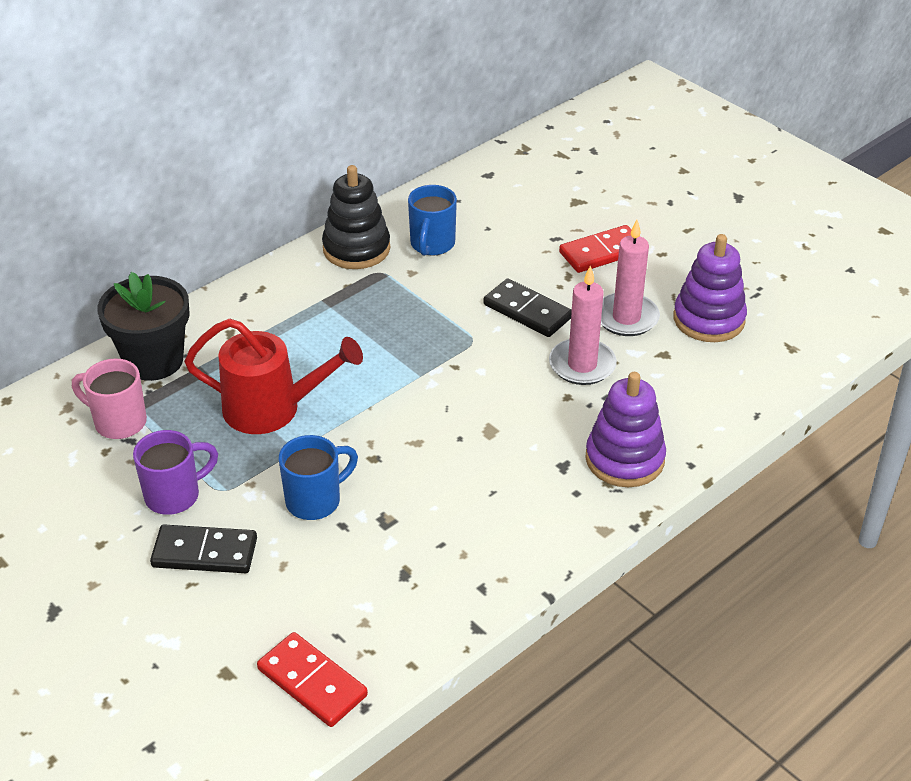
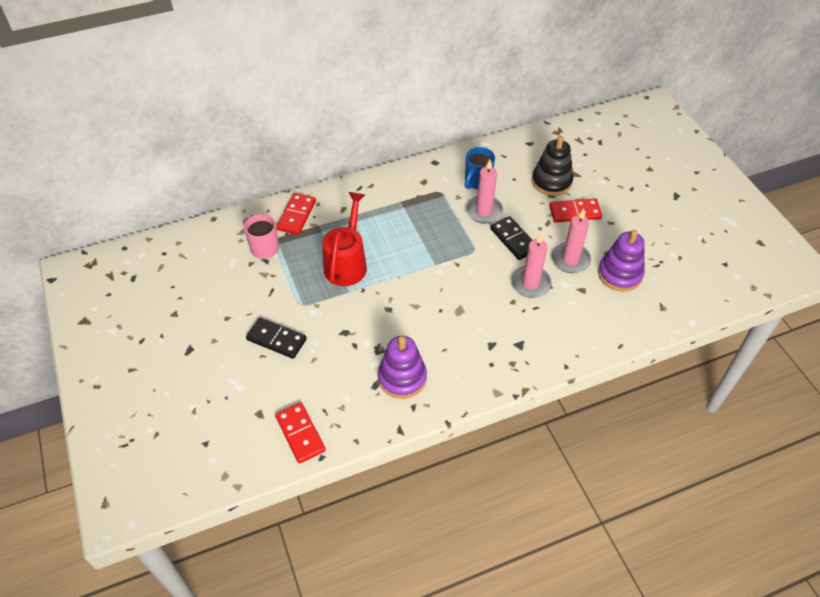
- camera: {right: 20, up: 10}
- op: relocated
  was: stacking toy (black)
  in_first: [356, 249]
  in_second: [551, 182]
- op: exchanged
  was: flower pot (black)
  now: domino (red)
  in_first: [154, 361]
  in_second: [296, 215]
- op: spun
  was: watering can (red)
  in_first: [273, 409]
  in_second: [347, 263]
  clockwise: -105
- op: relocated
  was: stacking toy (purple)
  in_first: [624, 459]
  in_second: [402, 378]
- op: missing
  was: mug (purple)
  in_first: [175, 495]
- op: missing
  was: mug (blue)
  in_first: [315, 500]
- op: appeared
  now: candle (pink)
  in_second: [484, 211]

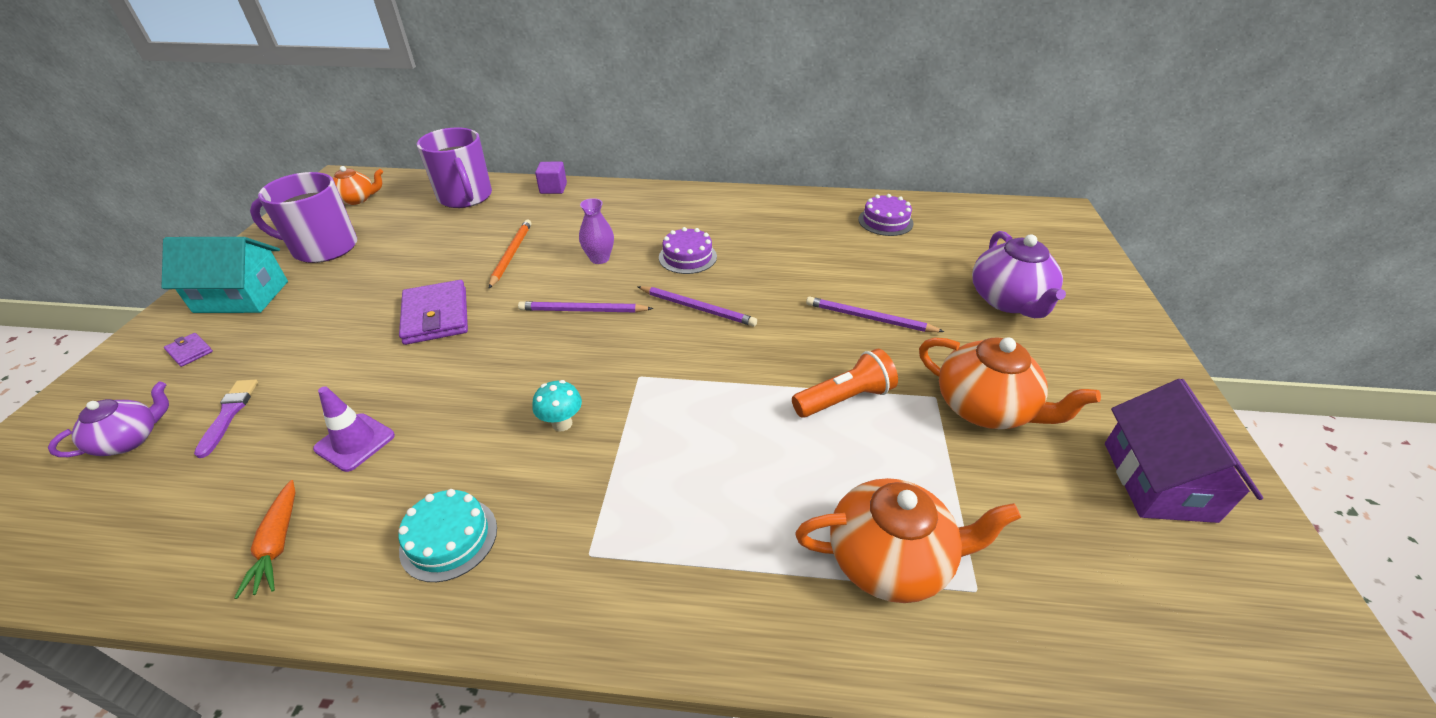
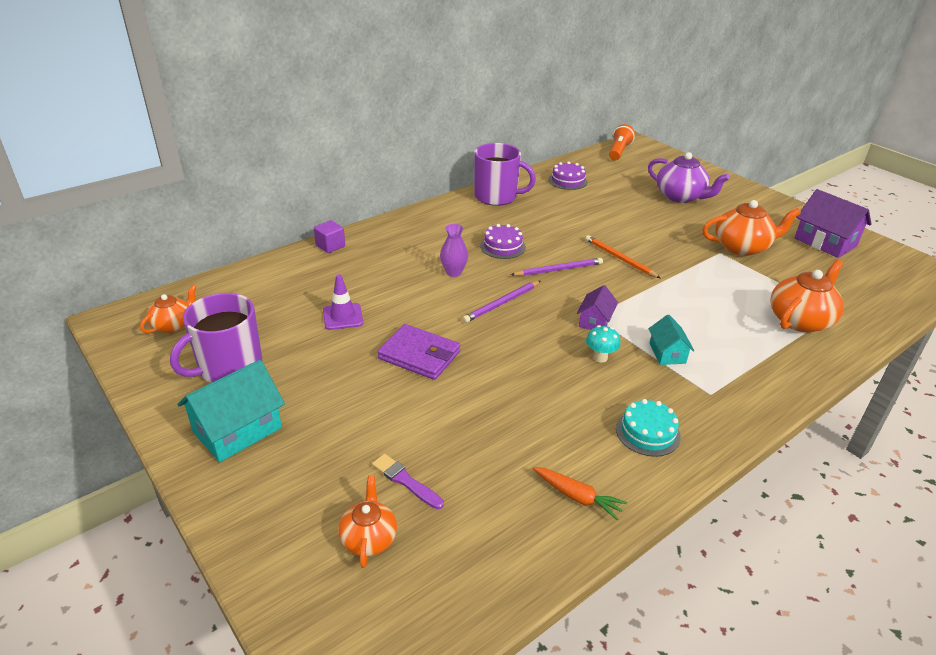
- camera: {right: -45, up: -5}
- op: relocated
  was: mug (purple)
  in_first: [465, 197]
  in_second: [497, 197]
- op: relocated
  was: pencil (orange)
  in_first: [511, 254]
  in_second: [619, 258]
- op: missing
  was: pencil (purple)
  in_first: [869, 318]
- op: missing
  was: wallet (purple)
  in_first: [190, 351]
- op: relocated
  was: flashlight (orange)
  in_first: [844, 399]
  in_second: [619, 151]
- op: colour
  was: teapot (purple)
  now: teapot (orange)
  in_first: [130, 439]
  in_second: [369, 538]
- op: relocated
  was: traffic cone (purple)
  in_first: [355, 442]
  in_second: [343, 317]
- op: appeared
  now: house (purple)
  in_second: [595, 321]
- op: appeared
  now: house (turquoise)
  in_second: [667, 353]

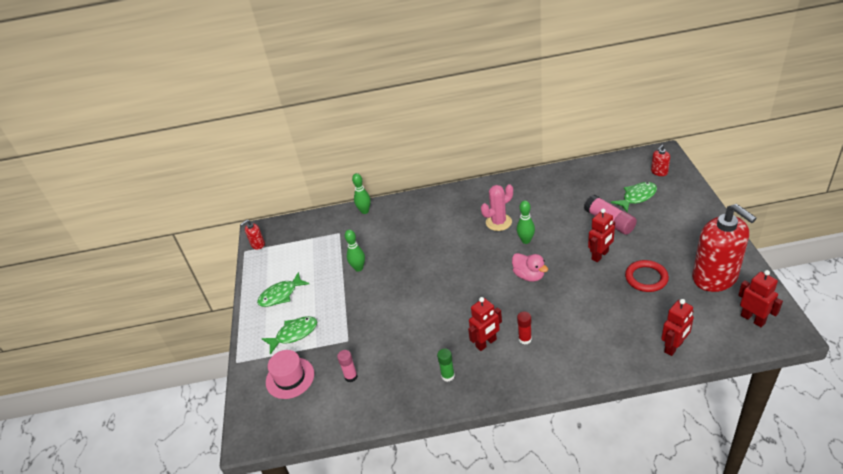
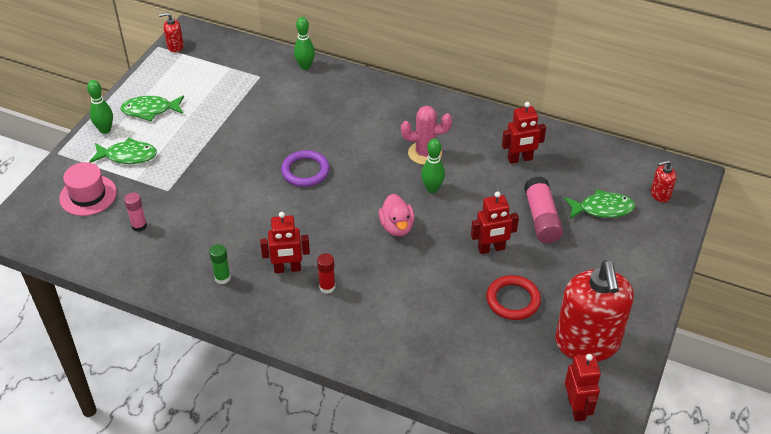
- camera: {right: 25, up: 5}
- op: relocated
  was: bowling pin (green)
  in_first: [358, 268]
  in_second: [105, 130]
- op: relocated
  was: robot (red)
  in_first: [673, 347]
  in_second: [520, 159]
- op: appeared
  now: ring (purple)
  in_second: [305, 171]

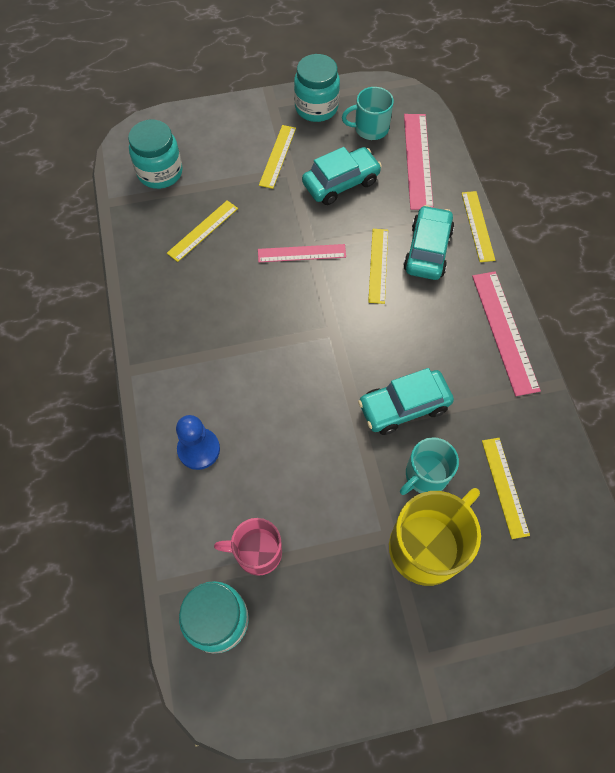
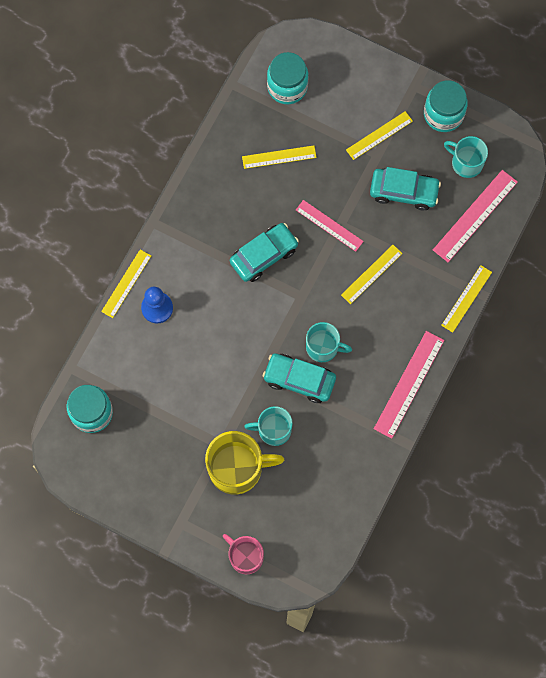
- camera: {right: 40, up: 10}
- op: relocated
  was: car (turquoise)
  in_first: [427, 250]
  in_second: [264, 255]
- op: relocated
  was: ruler (yellow)
  in_first: [504, 487]
  in_second: [126, 283]
- op: relocated
  was: mug (pink)
  in_first: [257, 552]
  in_second: [245, 556]
- op: appeared
  now: mug (turquoise)
  in_second: [323, 347]

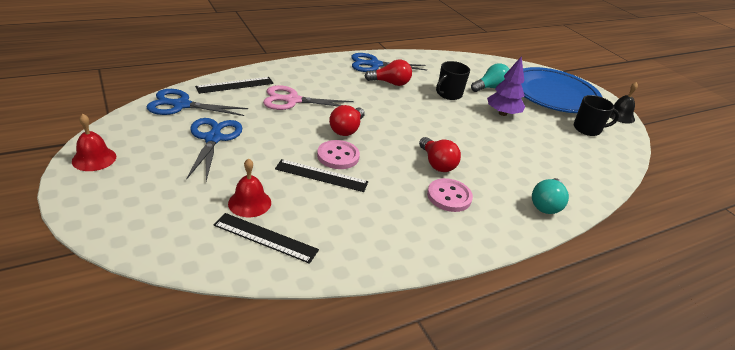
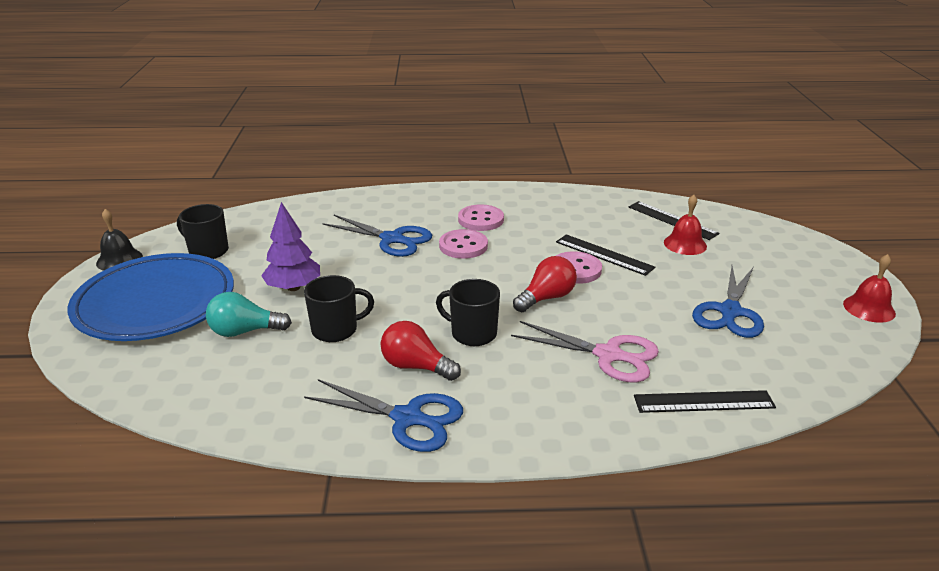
- camera: {right: -150, up: -5}
- op: relocated
  was: scissors (blue)
  in_first: [180, 105]
  in_second: [393, 239]
- op: exchanged
  was: light bulb (red)
  now: button (pink)
  in_first: [436, 163]
  in_second: [463, 246]
- op: missing
  was: light bulb (turquoise)
  in_first: [546, 204]
- op: appeared
  now: mug (black)
  in_second: [472, 333]

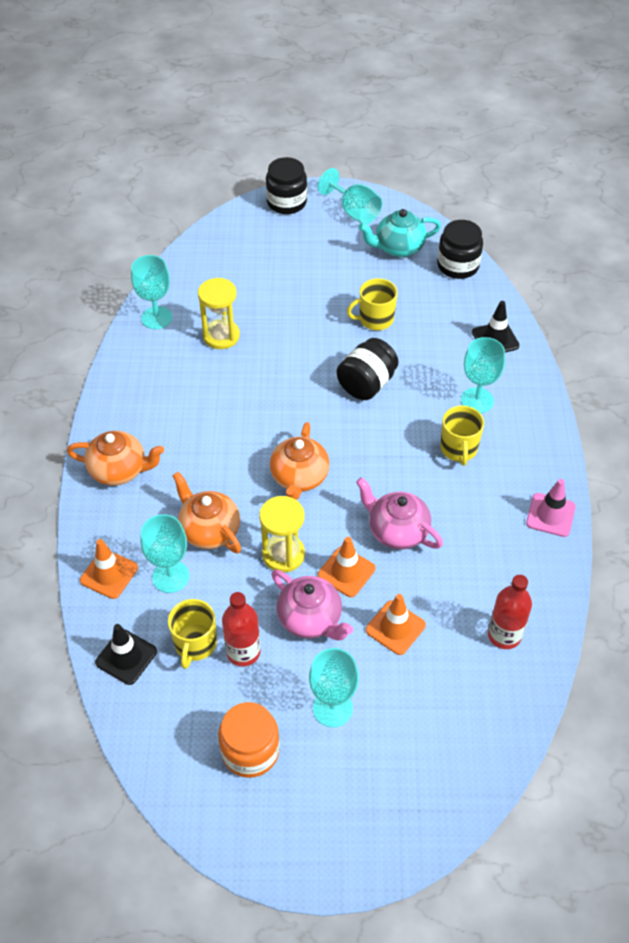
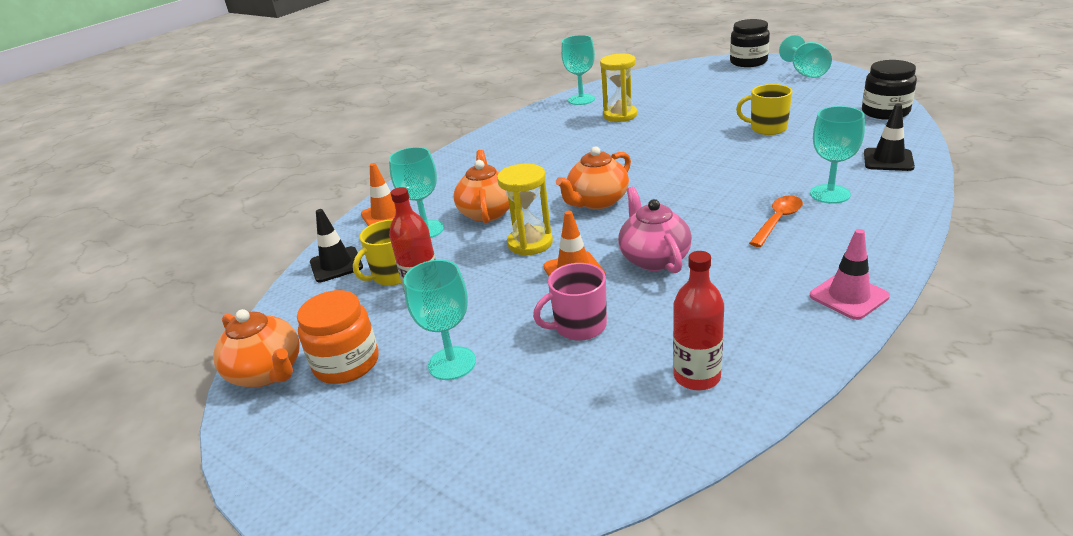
- camera: {right: 40, up: -20}
- op: missing
  was: teapot (turquoise)
  in_first: [398, 247]
- op: missing
  was: jar (black)
  in_first: [366, 384]
- op: exchanged
  was: mug (yellow)
  now: spoon (orange)
  in_first: [459, 449]
  in_second: [777, 221]
- op: relocated
  was: teapot (orange)
  in_first: [119, 470]
  in_second: [267, 372]
- op: missing
  was: teapot (pink)
  in_first: [310, 619]
- op: exchanged
  was: traffic cone (orange)
  now: mug (pink)
  in_first: [395, 627]
  in_second: [579, 326]

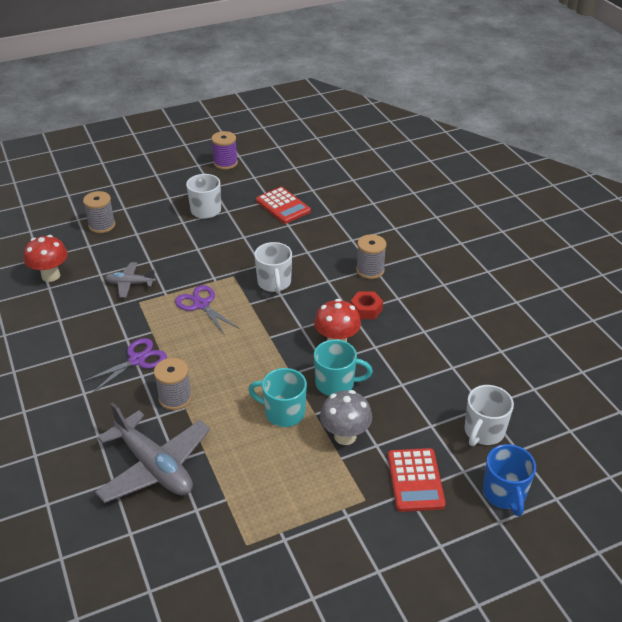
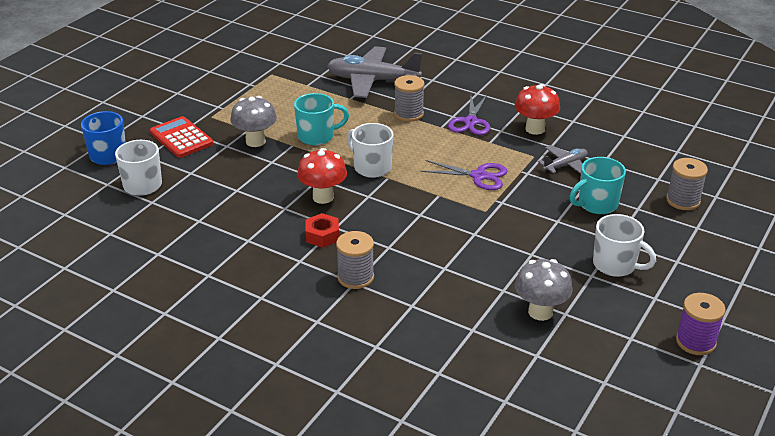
- camera: {right: 145, up: -5}
- op: exchanged
  was: calculator (red)
  now: mushroom (grey)
  in_first: [283, 206]
  in_second: [540, 312]
- op: relocated
  was: mushroom (red)
  in_first: [51, 275]
  in_second: [535, 129]
- op: relocated
  was: mug (white)
  in_first: [274, 283]
  in_second: [371, 167]
- op: relocated
  was: mug (turquoise)
  in_first: [336, 384]
  in_second: [596, 204]

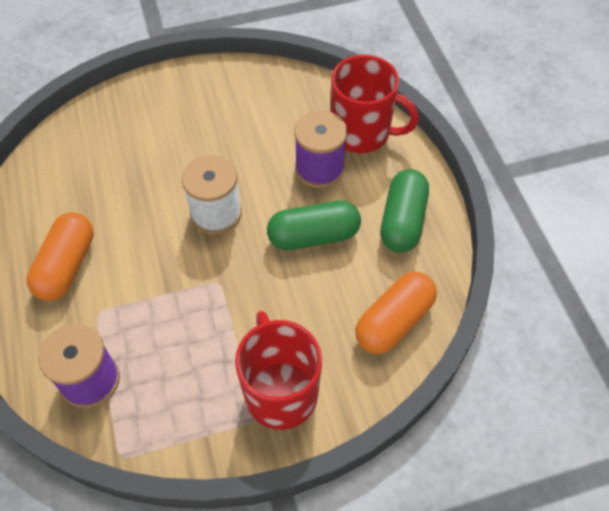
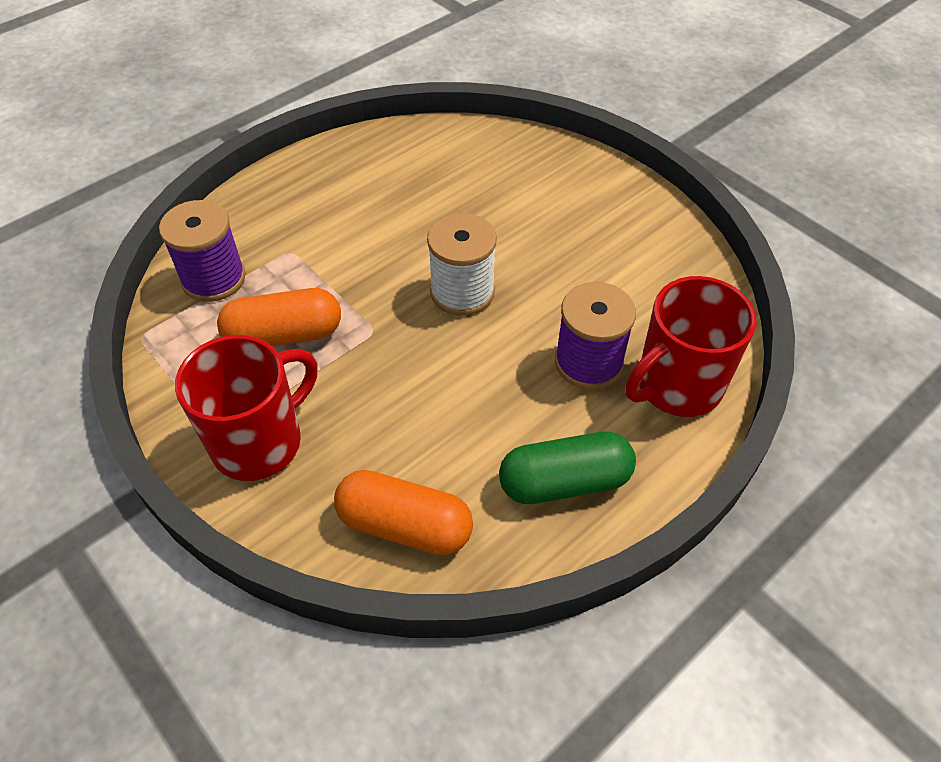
- camera: {right: 65, up: -5}
- op: spun
  was: mug (red)
  in_first: [362, 133]
  in_second: [677, 385]
  clockwise: 60
- op: missing
  was: capsule (green)
  in_first: [313, 236]
- op: relocated
  was: capsule (orange)
  in_first: [66, 266]
  in_second: [284, 335]

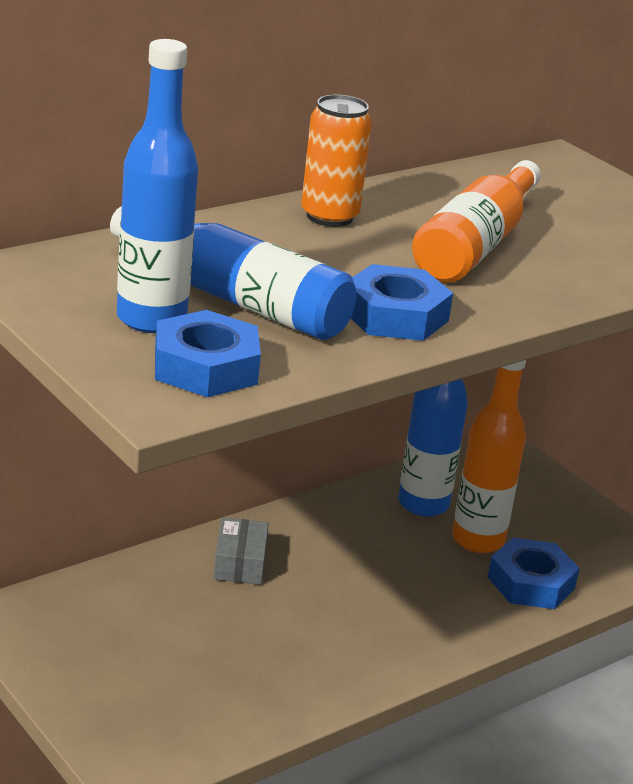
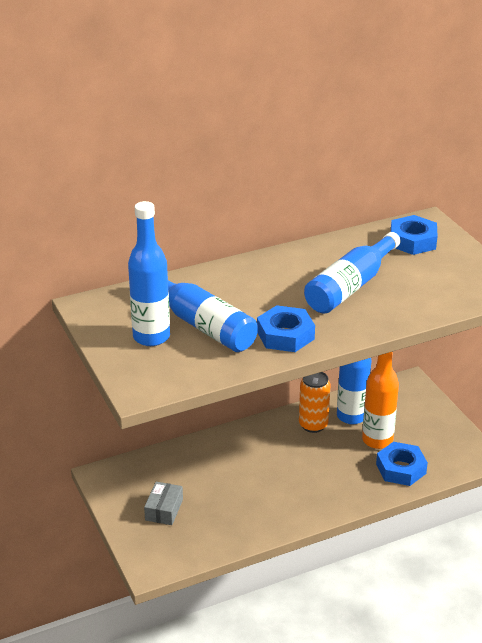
- camera: {right: 15, up: 5}
- op: relocated
  was: can (orange)
  in_first: [329, 217]
  in_second: [313, 425]
- op: colour
  was: bottle (orange)
  now: bottle (blue)
  in_first: [475, 245]
  in_second: [350, 286]
- op: relocated
  was: nut (blue)
  in_first: [205, 367]
  in_second: [412, 241]
- op: relocated
  was: box (grey)
  in_first: [240, 563]
  in_second: [164, 510]

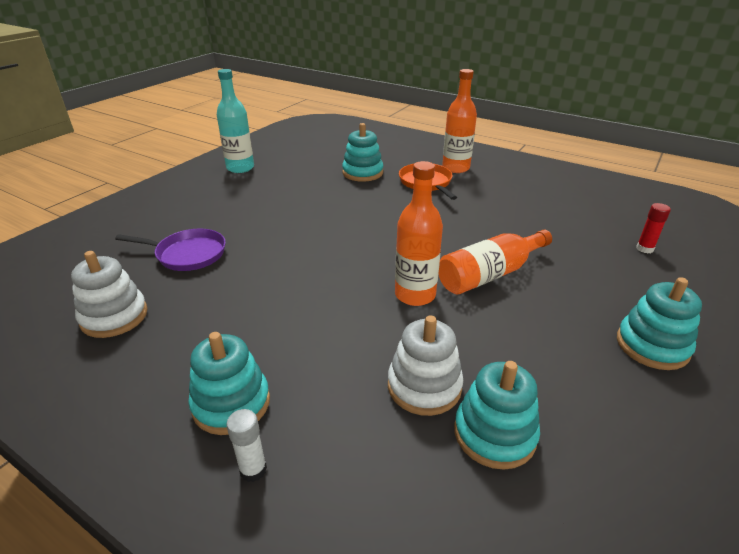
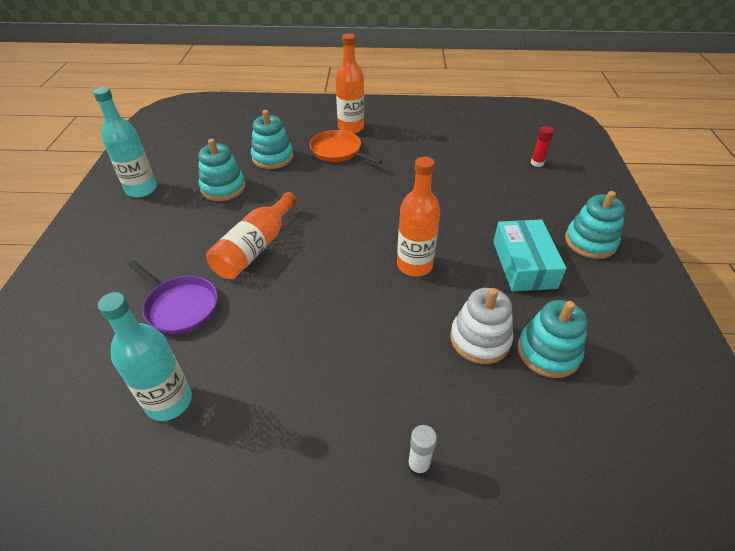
- camera: {right: -30, up: 10}
- op: spun
  was: pan (purple)
  in_first: [188, 254]
  in_second: [180, 306]
  clockwise: 60
- op: relocated
  was: bottle (orange)
  in_first: [490, 274]
  in_second: [255, 247]
- op: exchanged
  was: stacking toy (white)
  now: bottle (turquoise)
  in_first: [114, 316]
  in_second: [169, 401]
- op: relocated
  was: stacking toy (turquoise)
  in_first: [231, 403]
  in_second: [223, 188]
- op: appeared
  now: box (turquoise)
  in_second: [524, 264]

